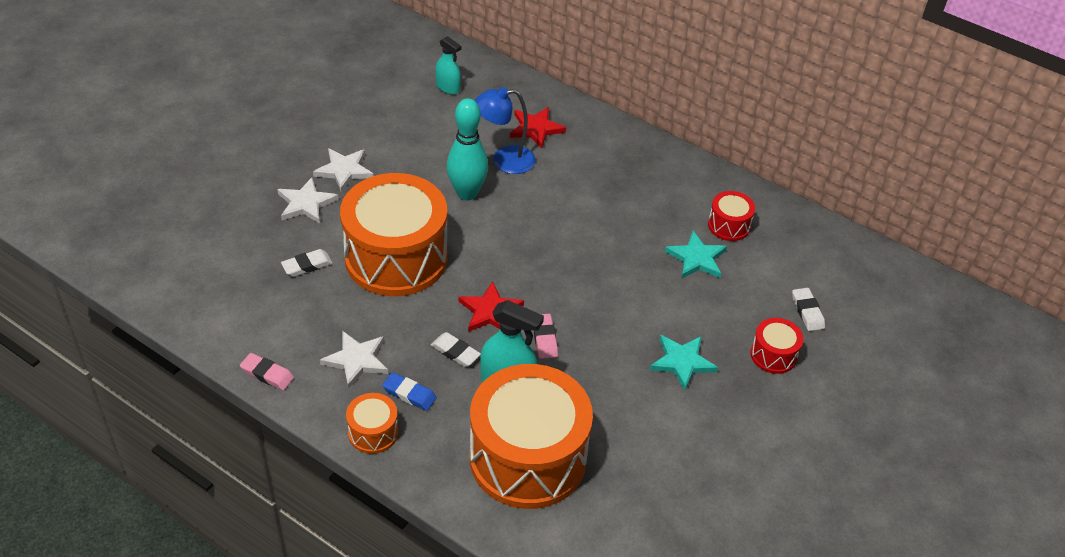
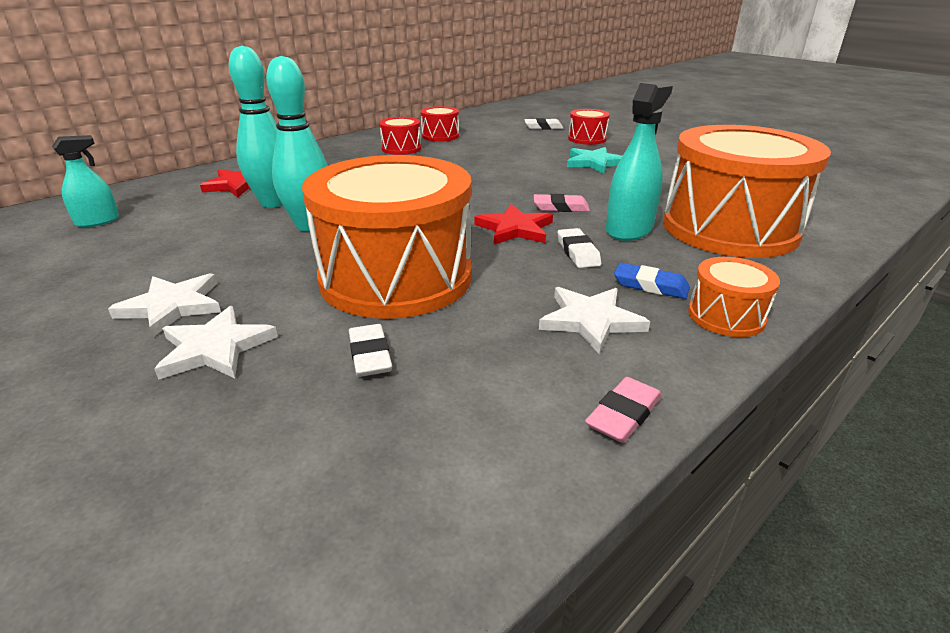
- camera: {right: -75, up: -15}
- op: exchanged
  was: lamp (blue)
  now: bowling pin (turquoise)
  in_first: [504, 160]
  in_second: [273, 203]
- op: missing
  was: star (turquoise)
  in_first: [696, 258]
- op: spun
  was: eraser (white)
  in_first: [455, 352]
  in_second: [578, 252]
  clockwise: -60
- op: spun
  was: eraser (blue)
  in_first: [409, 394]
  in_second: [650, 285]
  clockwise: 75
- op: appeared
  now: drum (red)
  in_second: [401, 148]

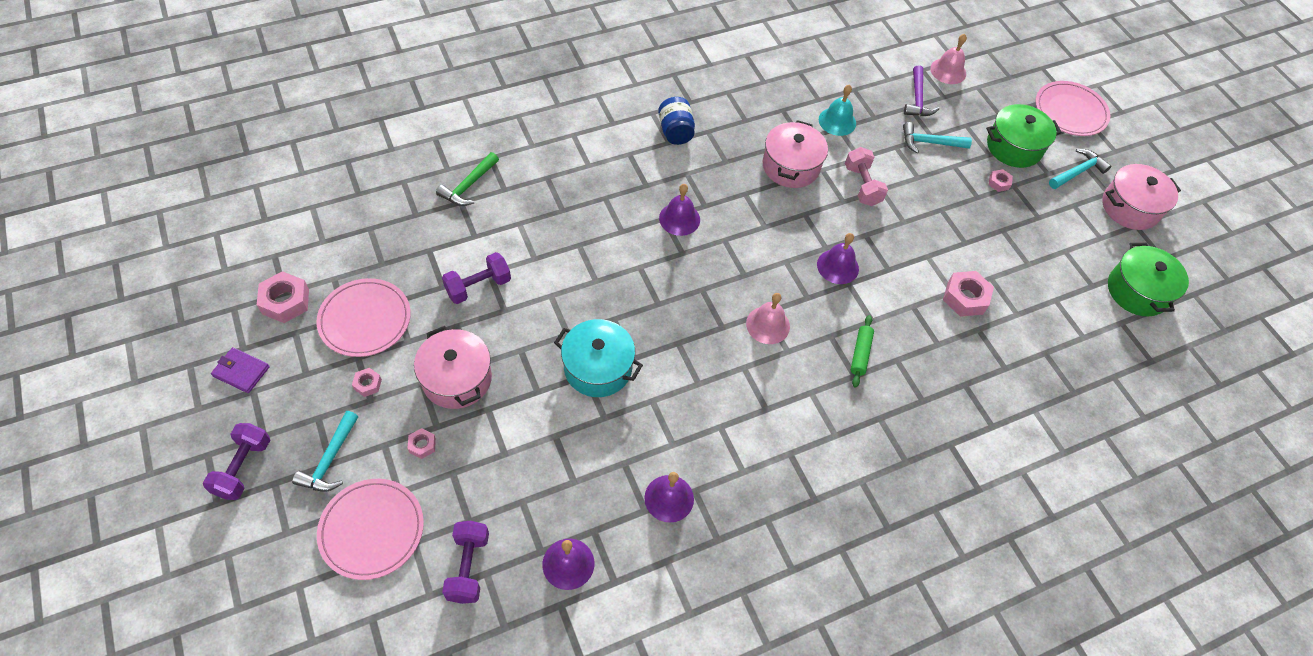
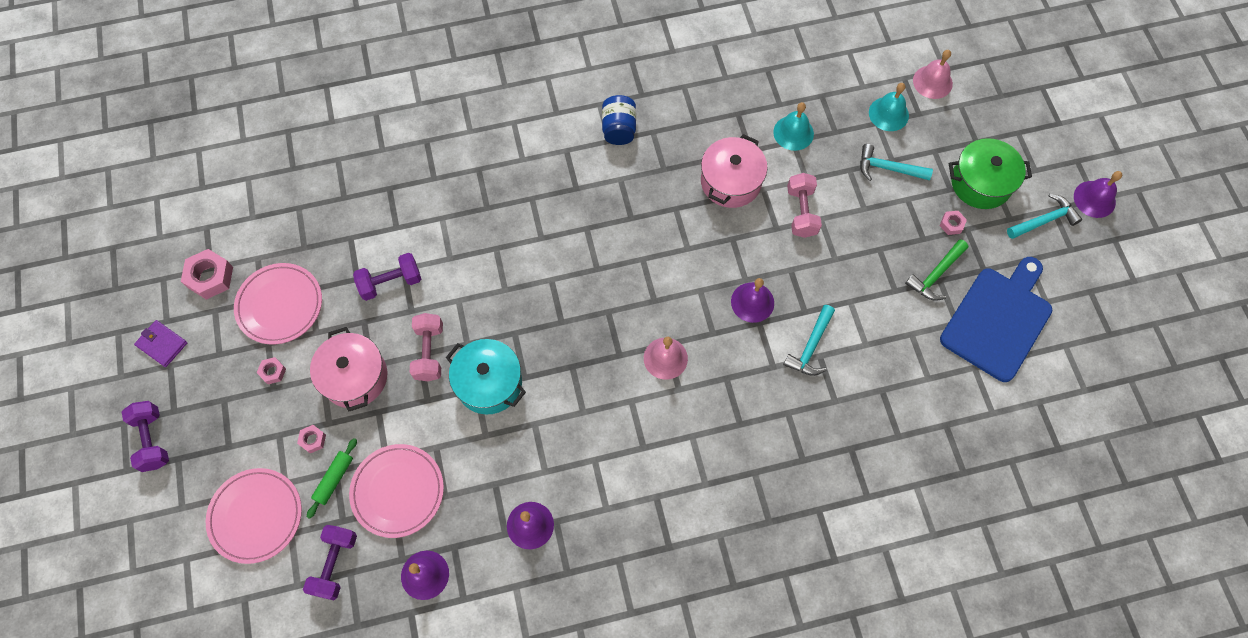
- camera: {right: 15, up: 10}
- op: exchanged
  was: hammer (purple)
  now: bell (turquoise)
  in_first: [917, 99]
  in_second: [888, 114]
- op: relocated
  was: plate (pink)
  in_first: [1070, 111]
  in_second: [398, 491]
- op: relocated
  was: hammer (green)
  in_first: [468, 185]
  in_second: [935, 274]
- op: missing
  was: pot (pink)
  in_first: [1130, 207]
- op: relocated
  was: bell (purple)
  in_first: [679, 219]
  in_second: [1094, 199]
- op: missing
  was: pot (green)
  in_first: [1137, 291]
- op: missing
  was: nut (pink)
  in_first: [965, 298]
- op: relocated
  was: rolling pin (green)
  in_first: [860, 354]
  in_second: [334, 479]
- op: relocated
  was: hammer (turquoise)
  in_first: [330, 460]
  in_second: [810, 347]
- op: spun
  was: dumbbell (purple)
  in_first: [243, 468]
  in_second: [152, 440]
  clockwise: -45
- op: appeared
  now: cutting board (blue)
  in_second: [998, 320]
- op: appeared
  now: dumbbell (pink)
  in_second: [429, 352]

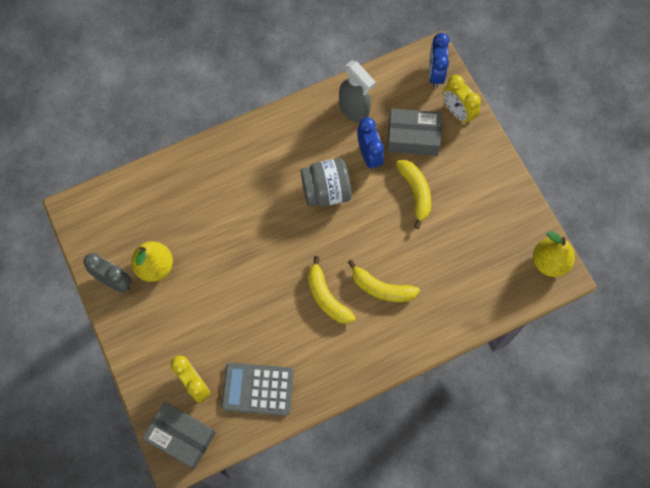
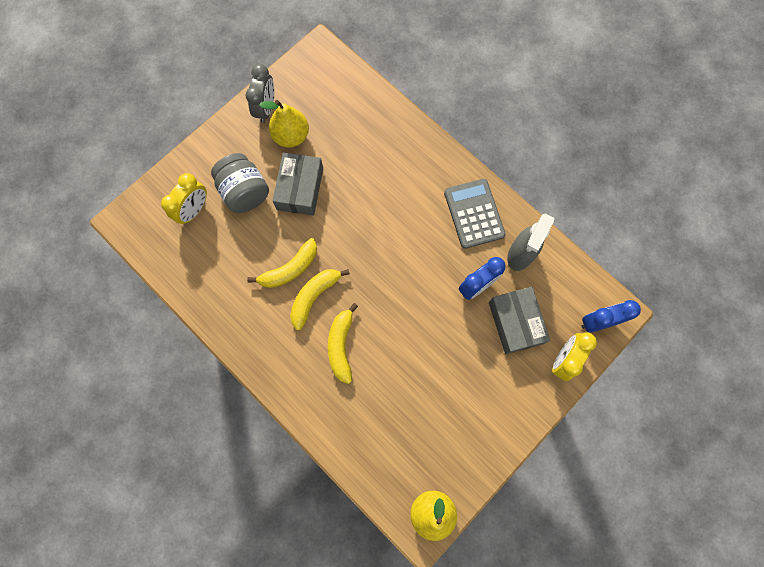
- camera: {right: 70, up: 5}
- op: relocated
  was: jar (grey)
  in_first: [326, 191]
  in_second: [245, 192]
- op: relocated
  was: banana (yellow)
  in_first: [415, 193]
  in_second: [290, 269]
- op: relocated
  was: calculator (grey)
  in_first: [257, 389]
  in_second: [474, 214]
- op: relocated
  was: box (grey)
  in_first: [181, 437]
  in_second: [300, 189]

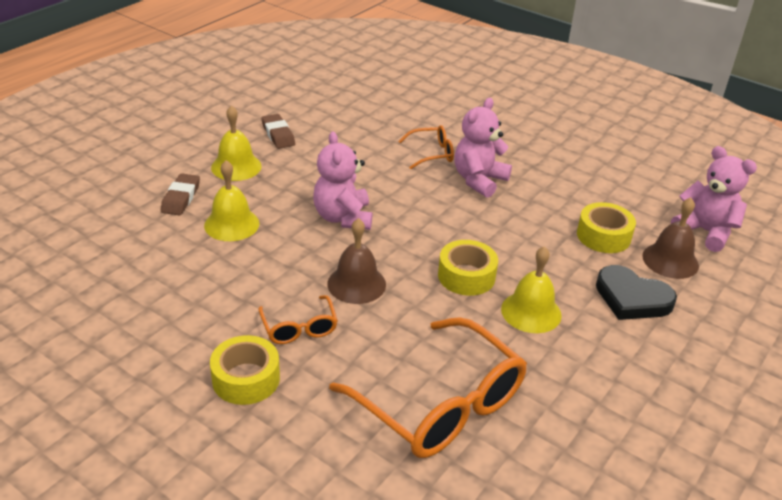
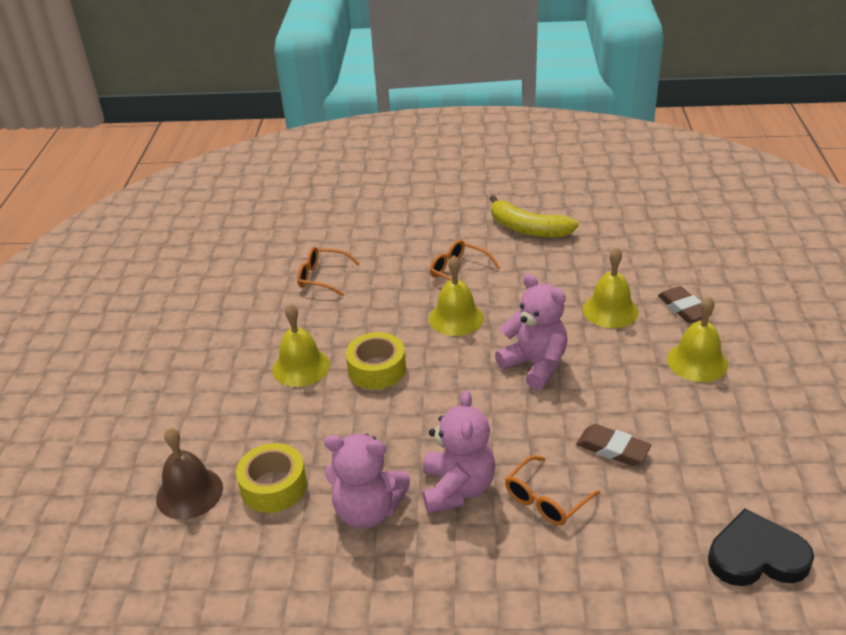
- camera: {right: 150, up: 0}
- op: relocated
  was: eraser (brown)
  in_first: [278, 135]
  in_second: [612, 449]
- op: relocated
  was: teddy bear (pink)
  in_first: [705, 232]
  in_second: [368, 511]
- op: colour
  was: bell (brown)
  now: bell (yellow)
  in_first: [356, 284]
  in_second: [456, 318]
- op: relocated
  was: heart (black)
  in_first: [632, 298]
  in_second: [756, 556]
- op: size
  was: glasses (orange)
  in_first: [441, 405]
  in_second: [322, 277]
  ratio: 0.48
- op: missing
  was: tape (yellow)
  in_first: [246, 379]
- op: appeared
  now: banana (yellow)
  in_second: [528, 228]

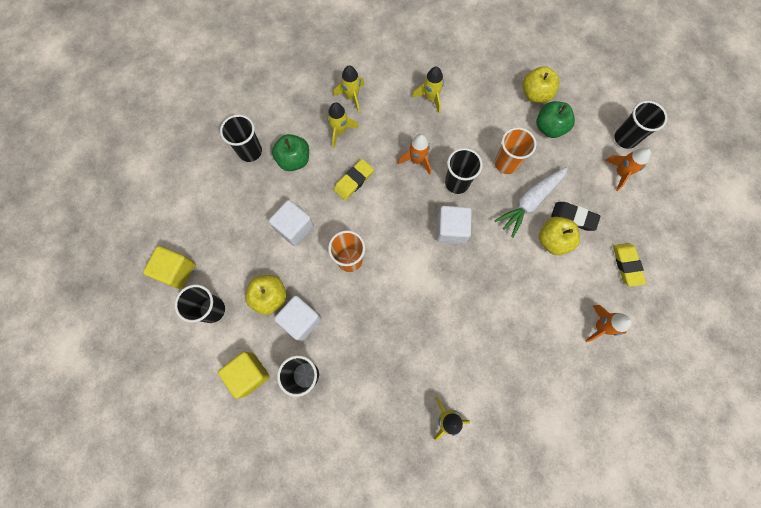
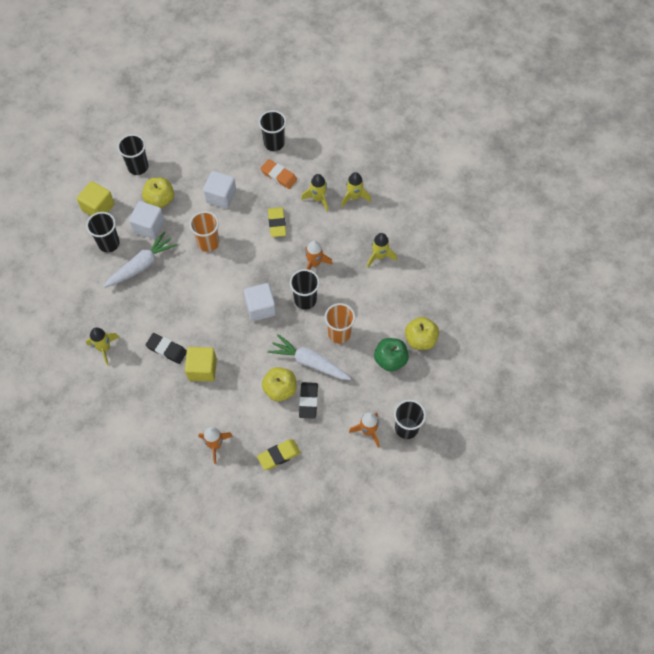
- camera: {right: 70, up: -10}
- op: exchanged
  was: apple (green)
  now: eraser (orange)
  in_first: [294, 160]
  in_second: [279, 176]
- op: spun
  was: eraser (yellow)
  in_first: [353, 181]
  in_second: [277, 223]
  clockwise: 60
- op: relocated
  was: cube (yellow)
  in_first: [177, 271]
  in_second: [202, 369]
- op: appeared
  now: carrot (white)
  in_second: [141, 265]
- op: appeared
  now: eraser (black)
  in_second: [167, 349]

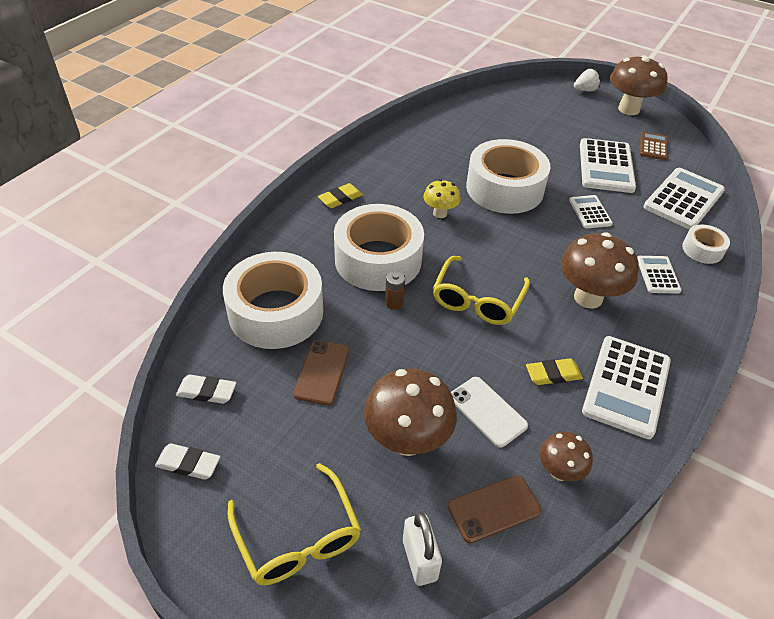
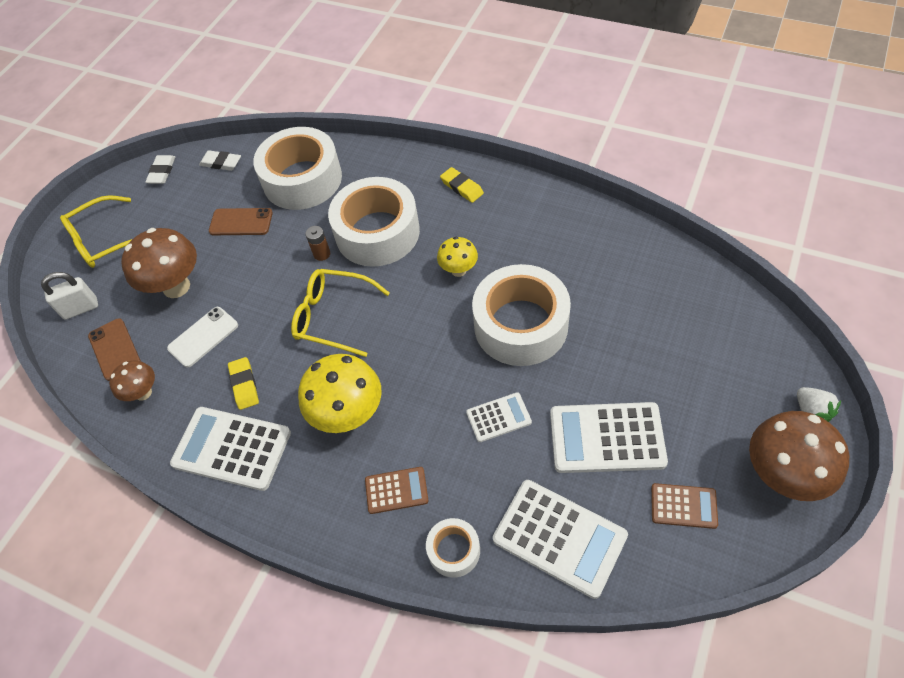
- camera: {right: 90, up: 10}
- op: colour
  was: mushroom (brown)
  now: mushroom (yellow)
  in_first: [588, 297]
  in_second: [349, 415]
- op: colour
  was: calculator (white)
  now: calculator (brown)
  in_first: [658, 275]
  in_second: [396, 490]
- op: spun
  was: eraser (white)
  in_first: [207, 391]
  in_second: [221, 163]
  clockwise: -75

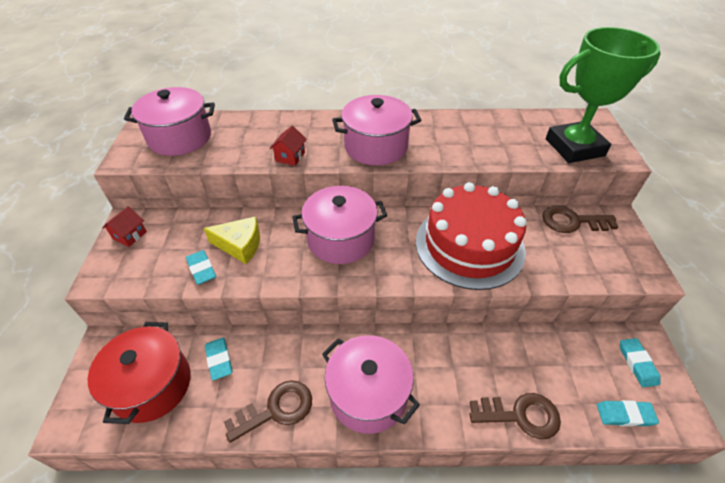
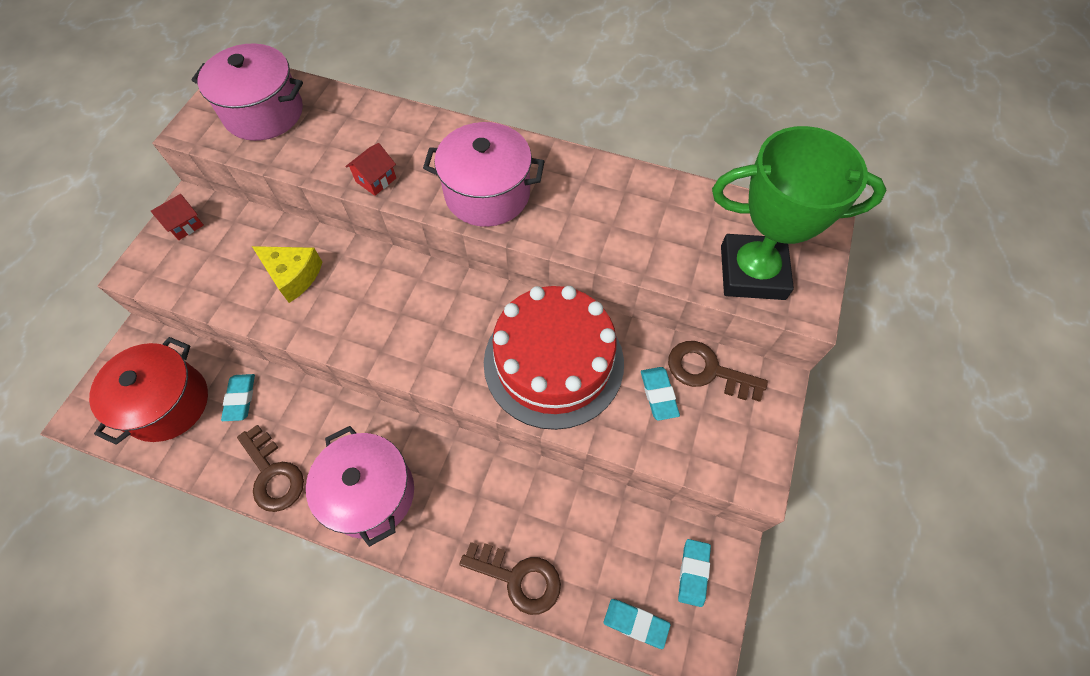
- camera: {right: 20, up: 15}
- op: missing
  was: pot (pink)
  in_first: [341, 239]
- op: relocated
  was: eraser (turquoise)
  in_first: [201, 269]
  in_second: [658, 394]
- op: spun
  was: key (brown)
  in_first: [276, 409]
  in_second: [273, 474]
  clockwise: 60

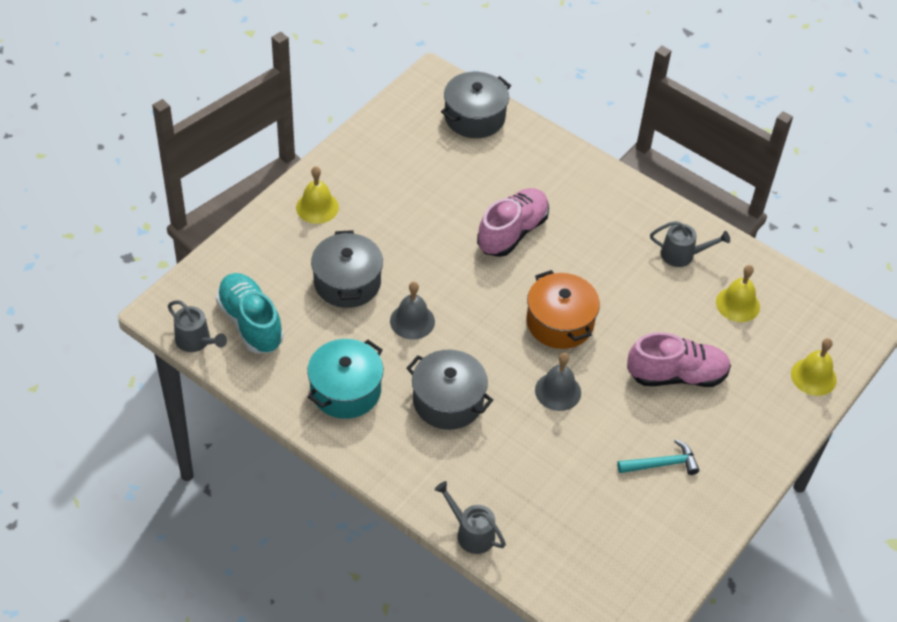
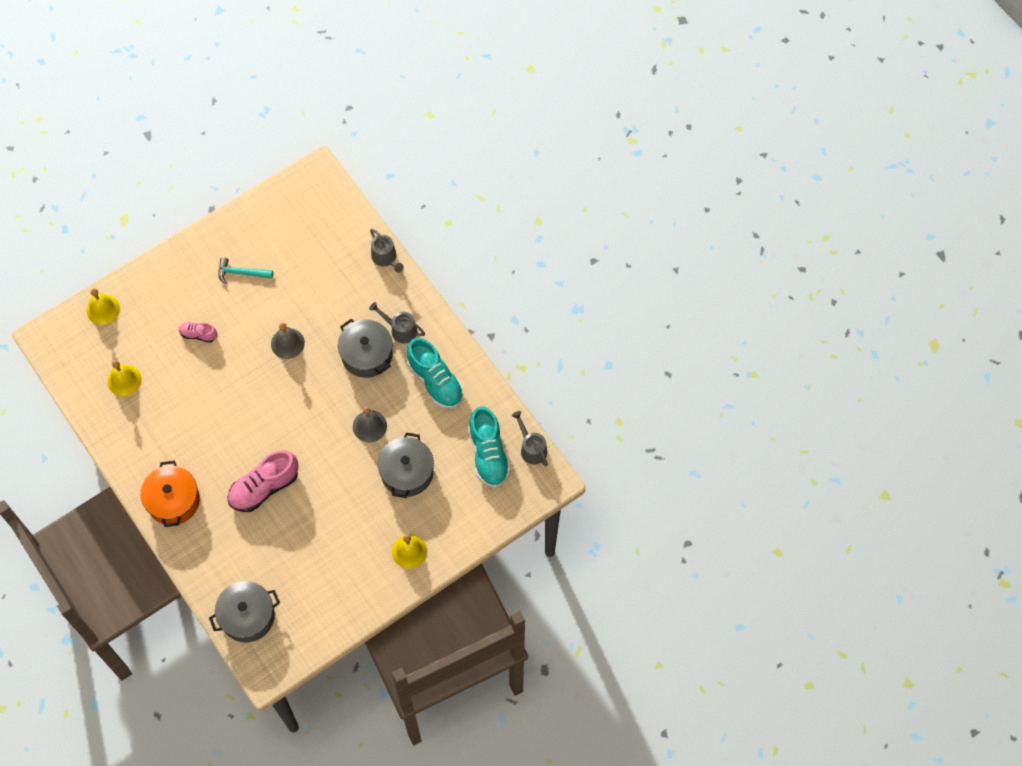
- camera: {right: -160, up: 15}
- op: relocated
  was: watering can (grey)
  in_first: [683, 255]
  in_second: [400, 329]
- op: relocated
  was: pot (orange)
  in_first: [560, 322]
  in_second: [173, 500]
- op: size
  was: shoe (pink)
  in_first: [676, 375]
  in_second: [198, 334]
  ratio: 0.52
- op: exchanged
  was: pot (turquoise)
  now: shoe (turquoise)
  in_first: [345, 390]
  in_second: [435, 381]

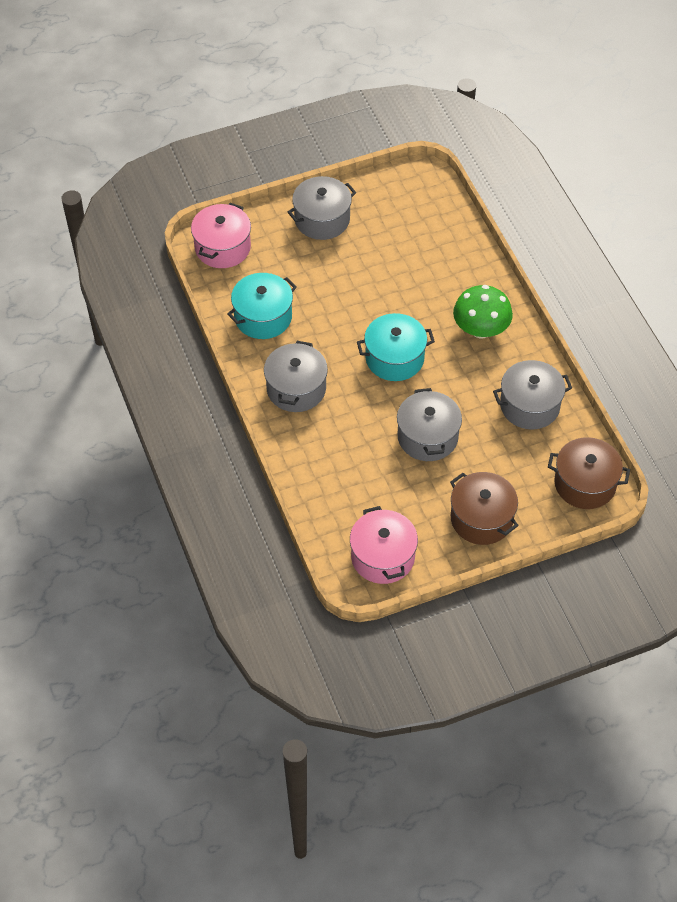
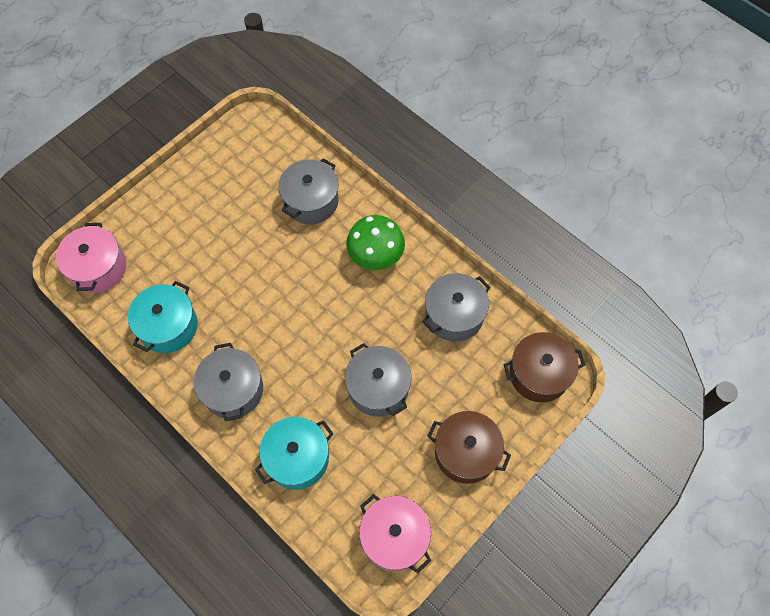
- camera: {right: -25, up: 10}
- op: relocated
  was: pot (grey)
  in_first: [322, 219]
  in_second: [311, 201]
- op: relocated
  was: pot (turquoise)
  in_first: [394, 358]
  in_second: [297, 458]

